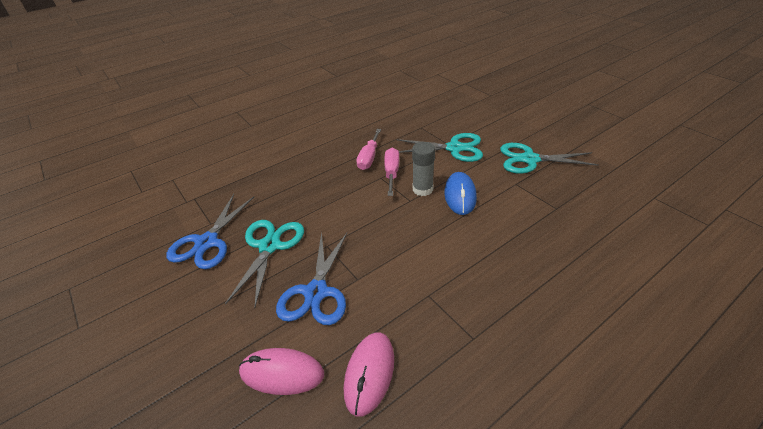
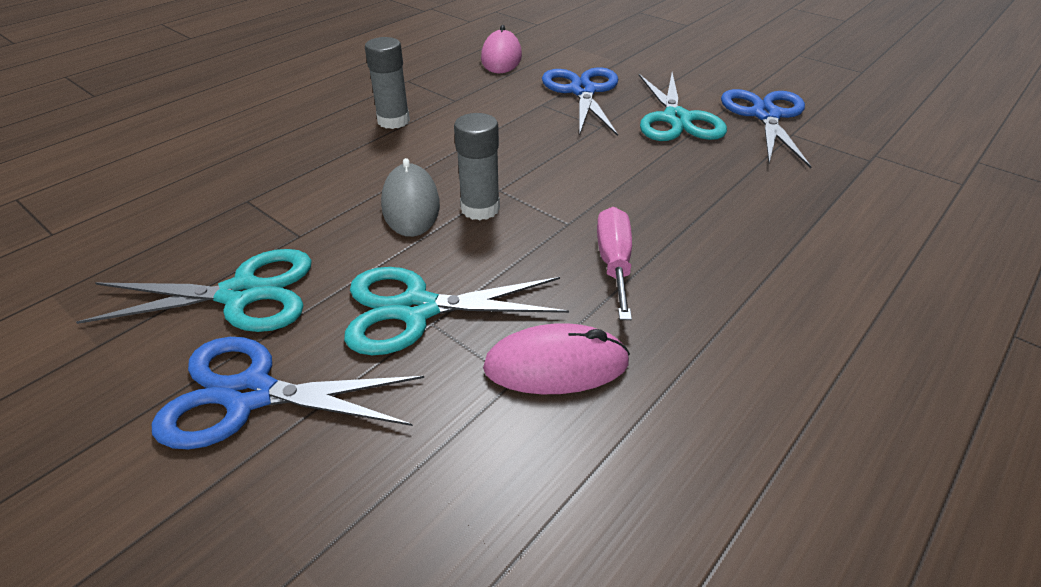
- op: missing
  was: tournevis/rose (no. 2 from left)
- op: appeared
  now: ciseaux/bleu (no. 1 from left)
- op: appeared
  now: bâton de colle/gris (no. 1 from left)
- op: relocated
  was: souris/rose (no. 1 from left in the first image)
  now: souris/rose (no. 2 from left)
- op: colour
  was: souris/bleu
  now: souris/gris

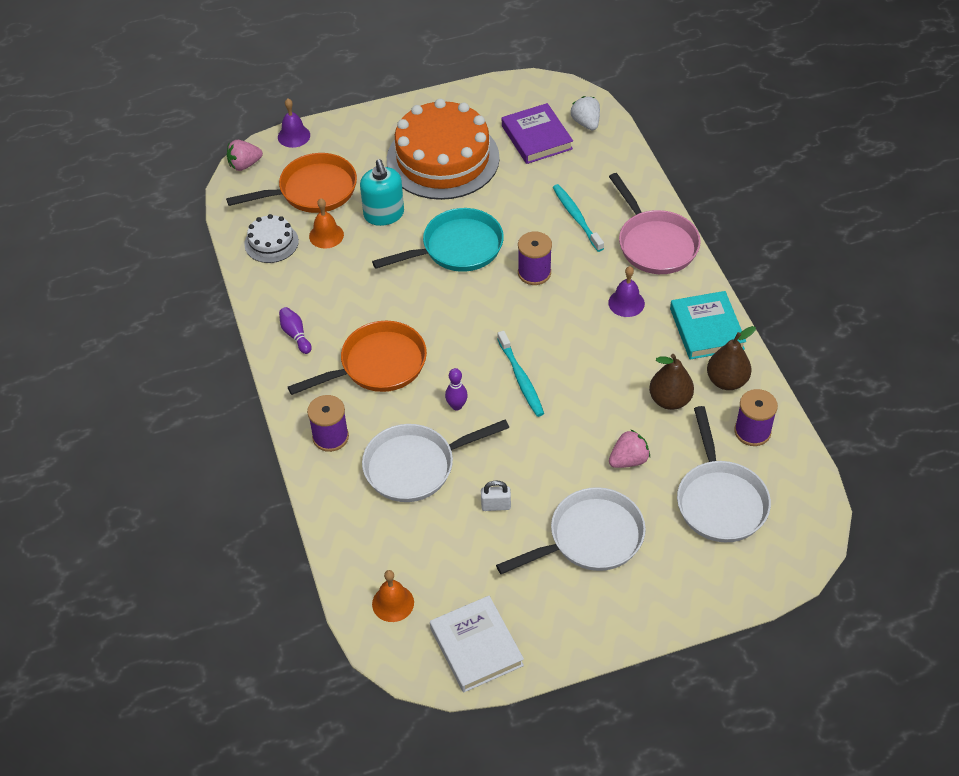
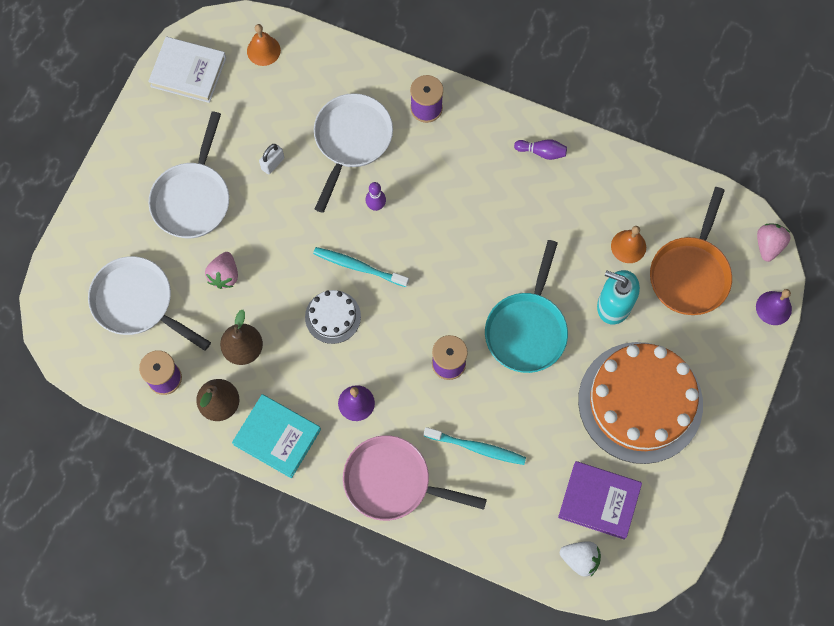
- op: missing
  was: poêle/orange (no. 2 from left)
- op: relocated
  was: gâteau/blanc

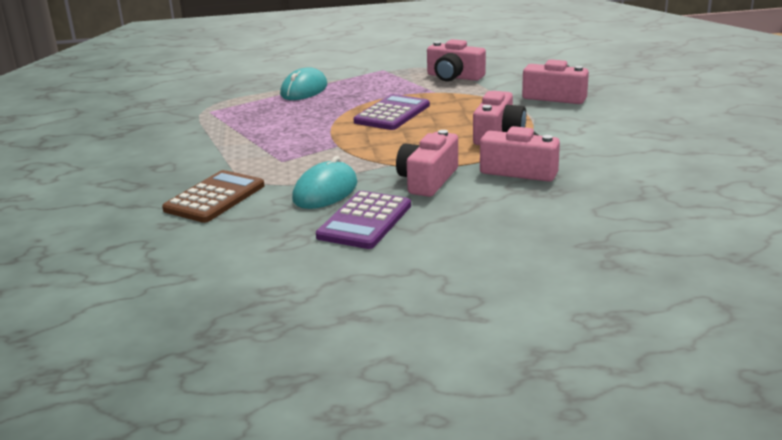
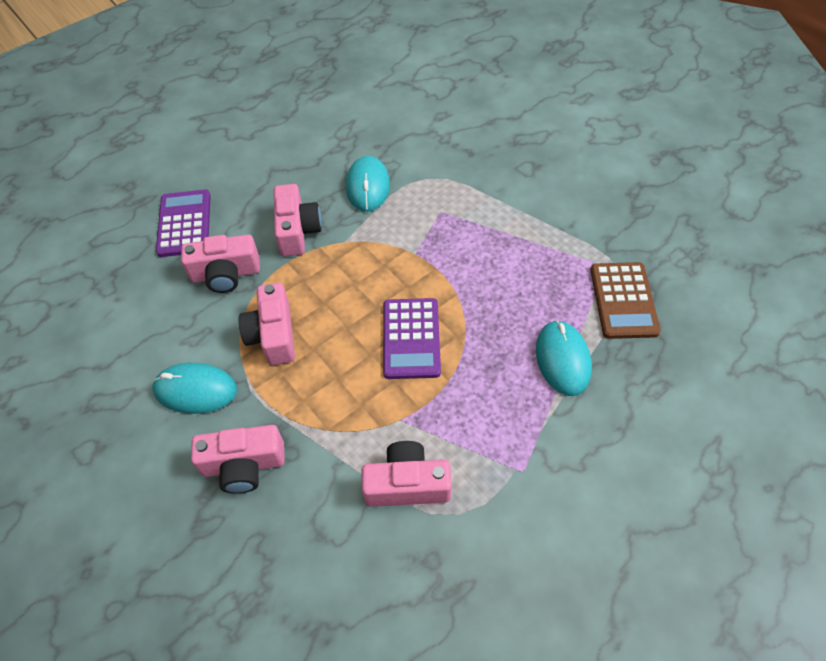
- op: appeared
  now: souris/turquoise (no. 1 from left)
- op: relocated
  was: calculatrice/marron
- op: relocated
  was: calculatrice/violet (no. 1 from left)

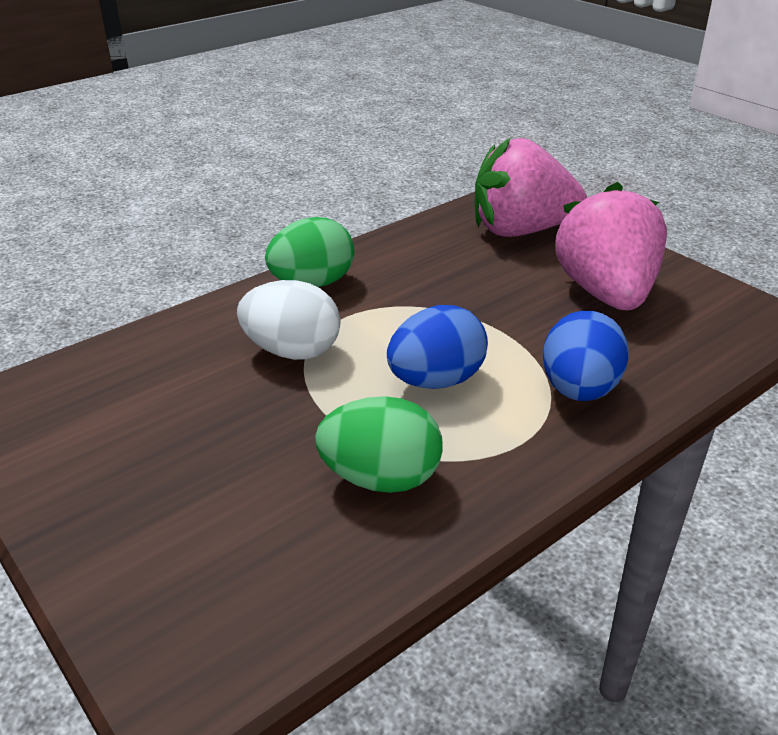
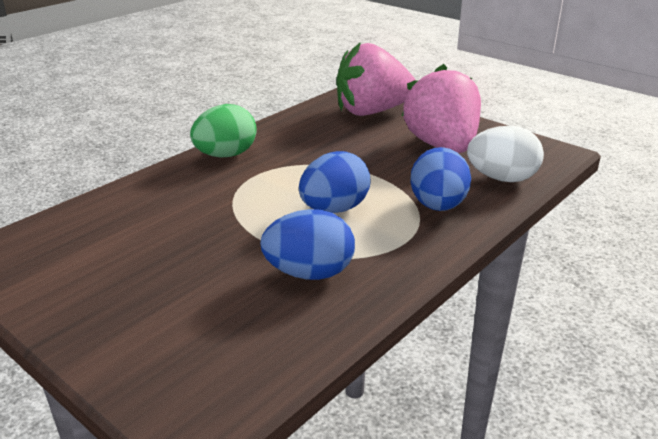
- op: relocated
  was: œuf/blanc
- op: colour
  was: œuf/vert (no. 2 from left)
  now: œuf/bleu (no. 1 from left)

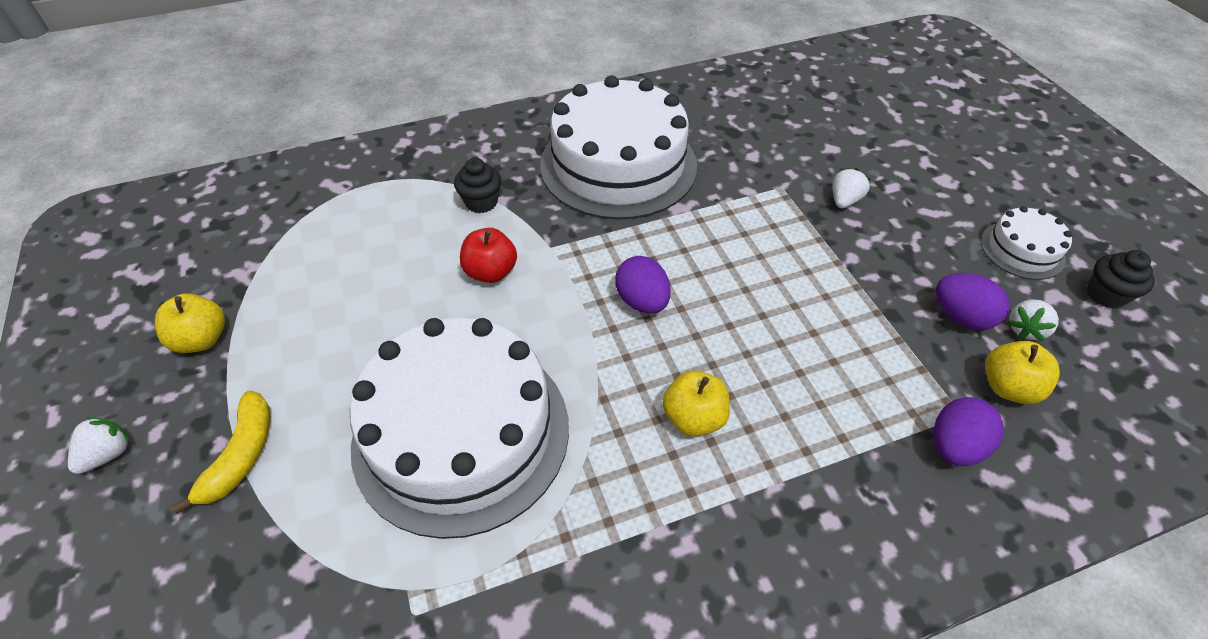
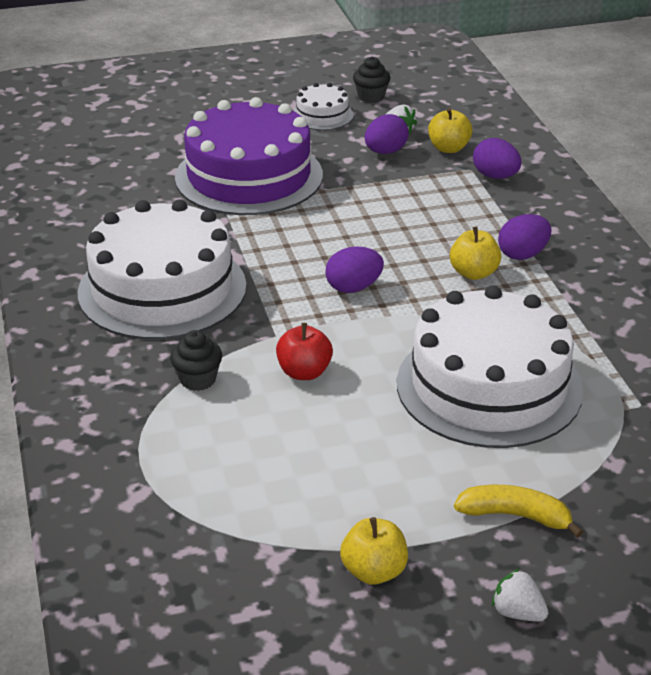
- op: appeared
  now: œuf/violet (no. 4 from left)
- op: exchanged
  was: fraise/blanc (no. 2 from left)
  now: gâteau/violet

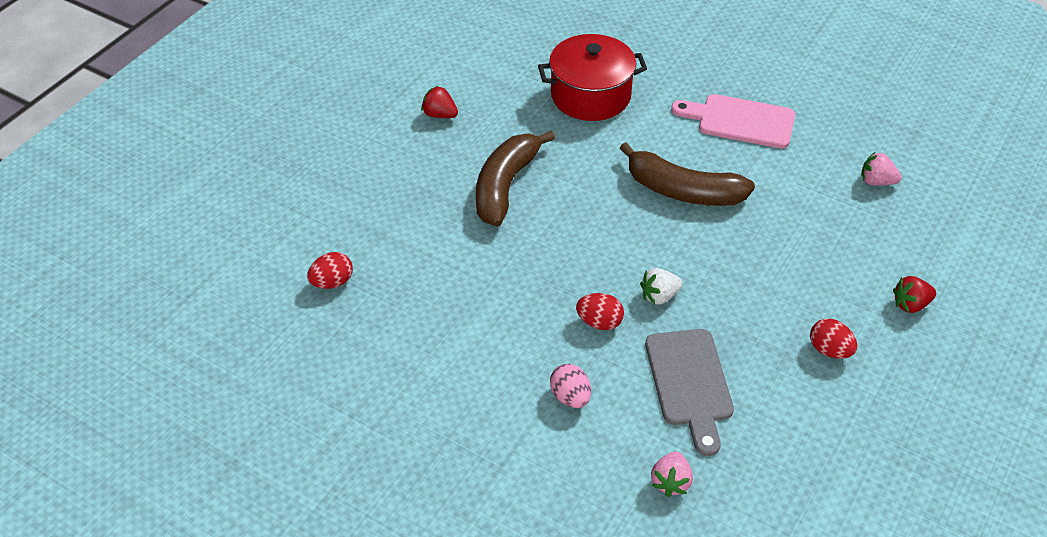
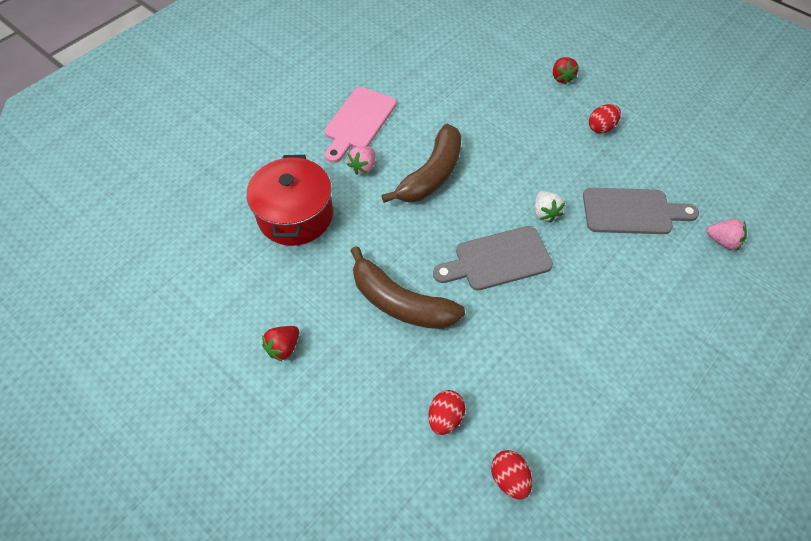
- op: missing
  was: œuf/rose
- op: appeared
  now: planche à découper/gris (no. 1 from left)
- op: relocated
  was: œuf/rouge (no. 2 from left in the first image)
  now: œuf/rouge (no. 1 from left)
- op: relocated
  was: fraise/rose (no. 2 from left in the first image)
  now: fraise/rose (no. 1 from left)

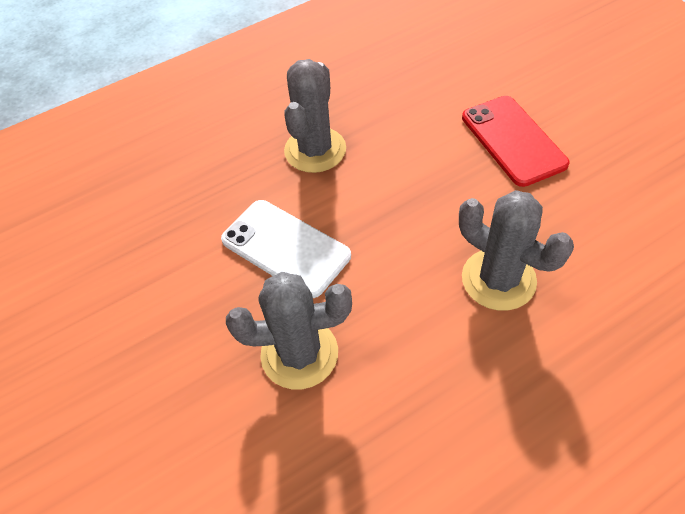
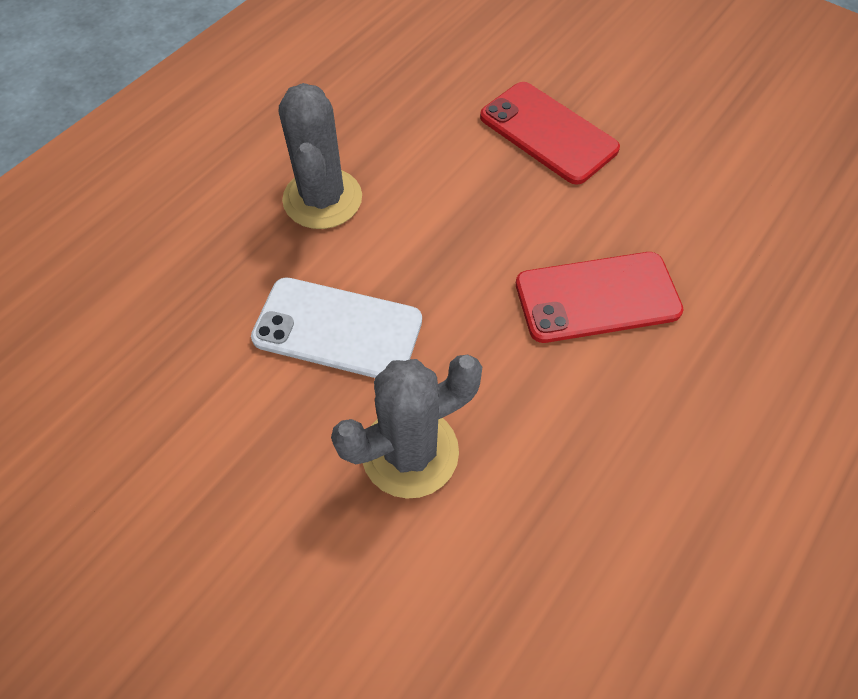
- op: exchanged
  was: cactus/gris (no. 3 from left)
  now: téléphone/rouge (no. 2 from left)

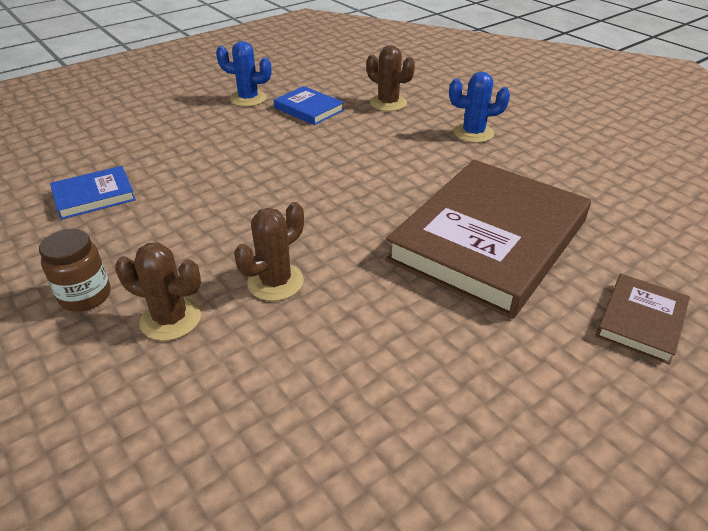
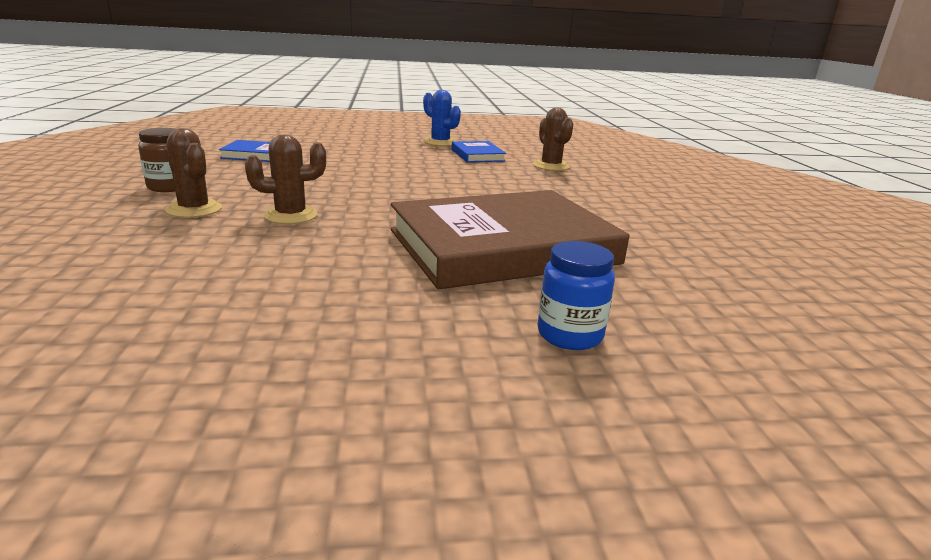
- op: missing
  was: cactus/bleu (no. 2 from left)
- op: exchanged
  was: livre/marron (no. 2 from left)
  now: bocal/bleu

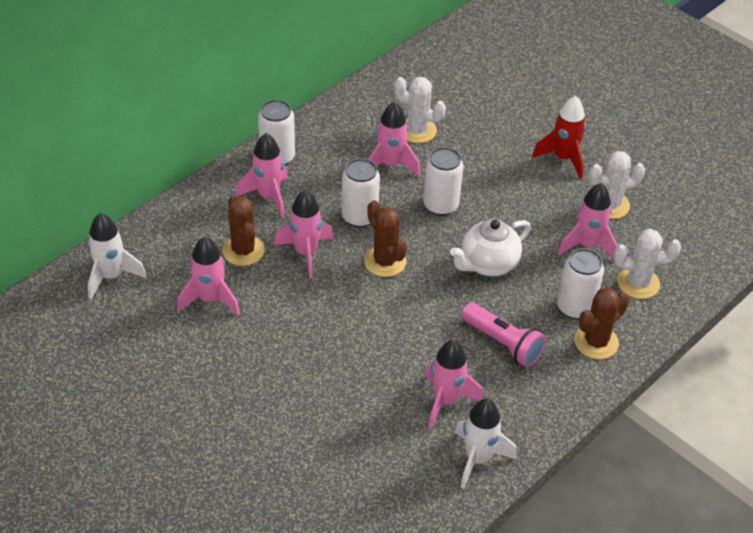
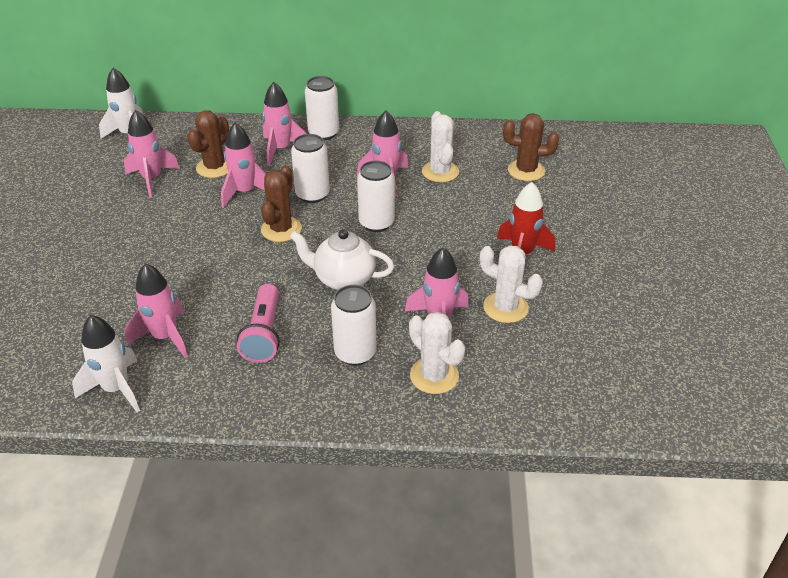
- op: relocated
  was: cactus/marron (no. 3 from left)

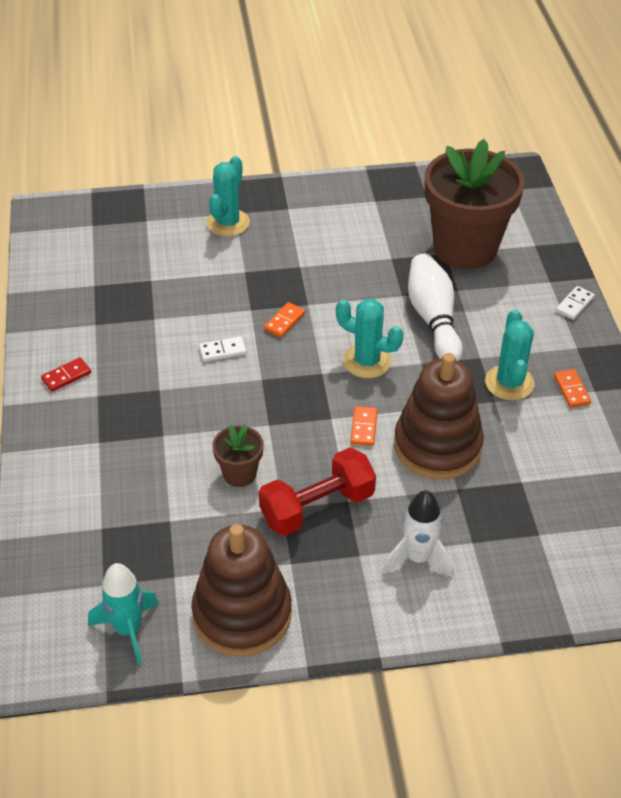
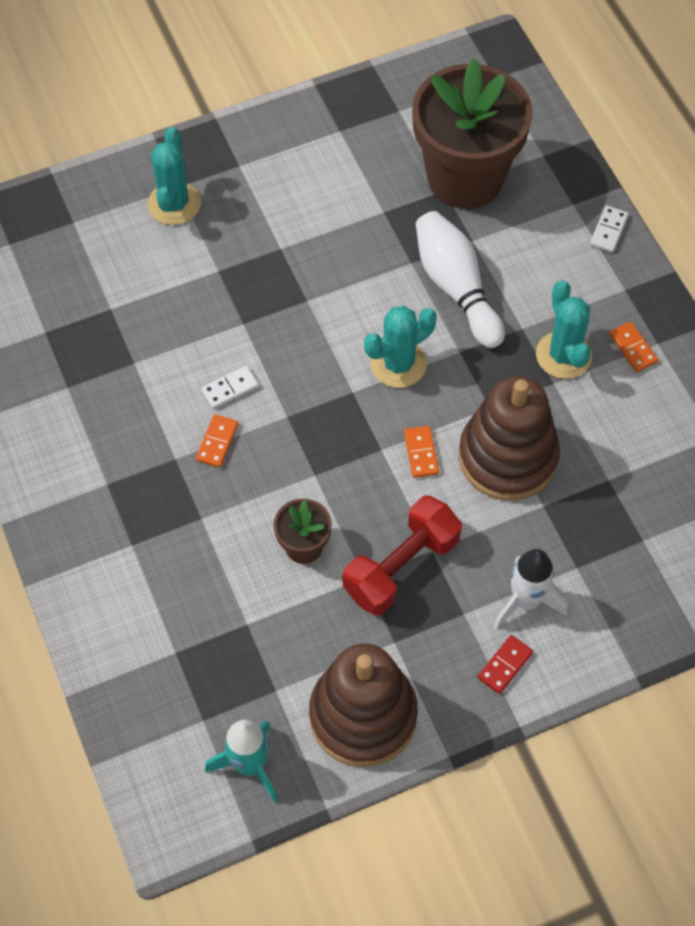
- op: relocated
  was: domino/rouge
- op: relocated
  was: domino/orange (no. 1 from left)
- op: spun
  was: cactus/turquoise (no. 2 from left)
  clockwise: -45

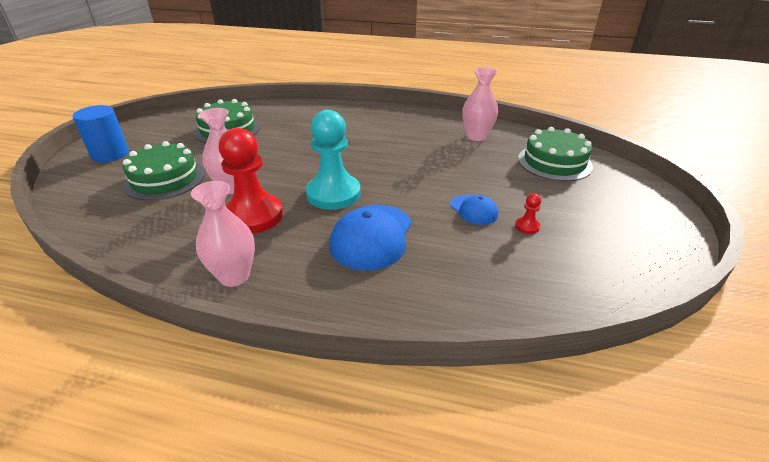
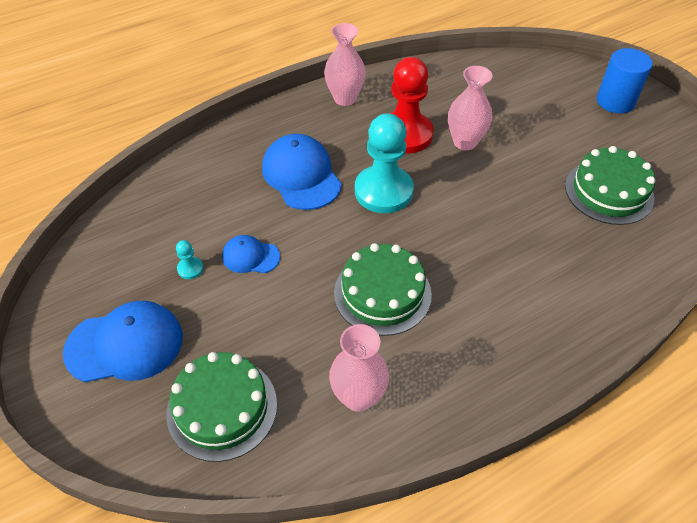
- op: appeared
  now: casquette/bleu (no. 1 from left)
- op: relocated
  was: gâteau/vert (no. 1 from left in the first image)
  now: gâteau/vert (no. 2 from left)
- op: colour
  was: pion/rouge (no. 2 from left)
  now: pion/turquoise (no. 1 from left)

